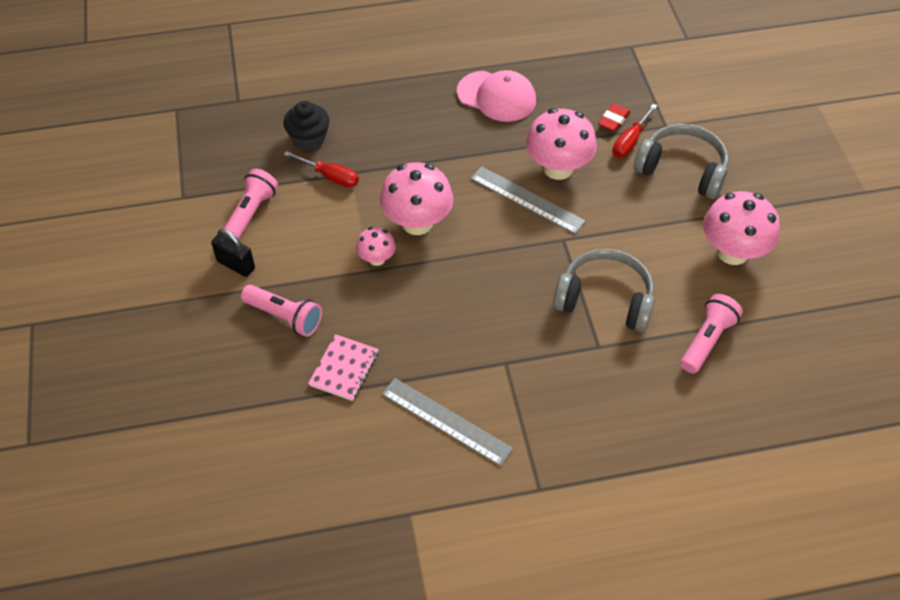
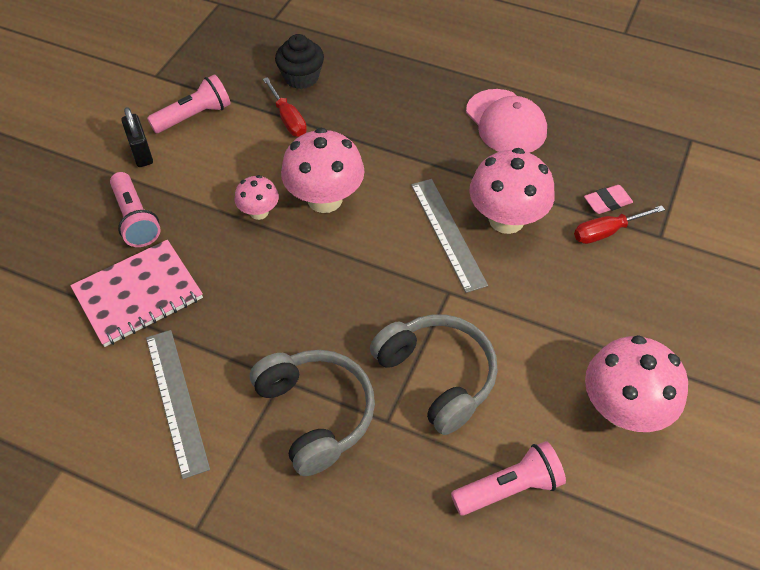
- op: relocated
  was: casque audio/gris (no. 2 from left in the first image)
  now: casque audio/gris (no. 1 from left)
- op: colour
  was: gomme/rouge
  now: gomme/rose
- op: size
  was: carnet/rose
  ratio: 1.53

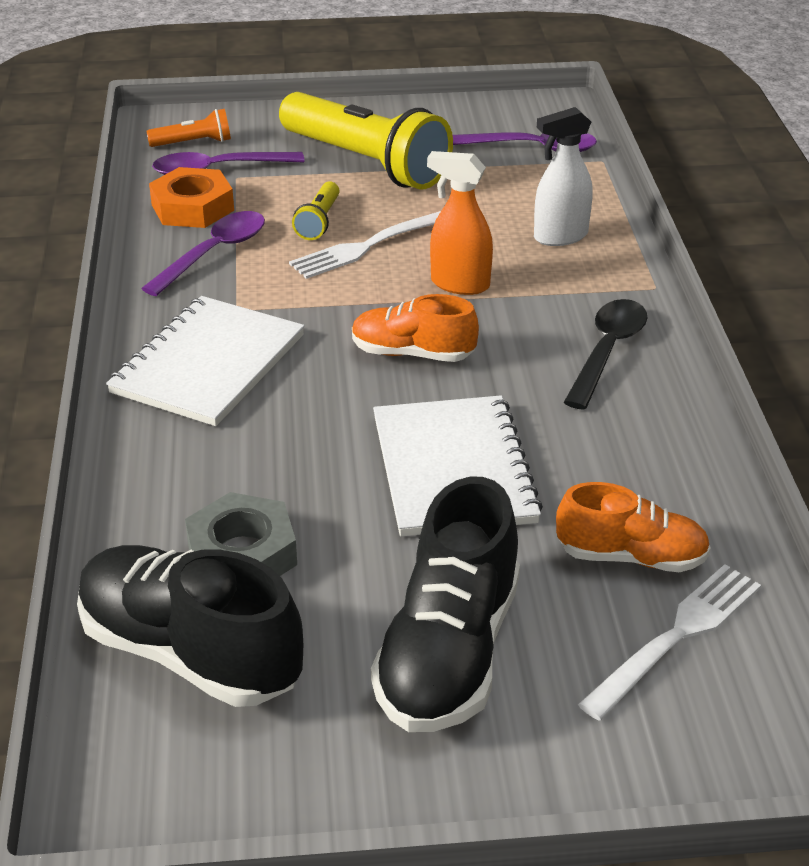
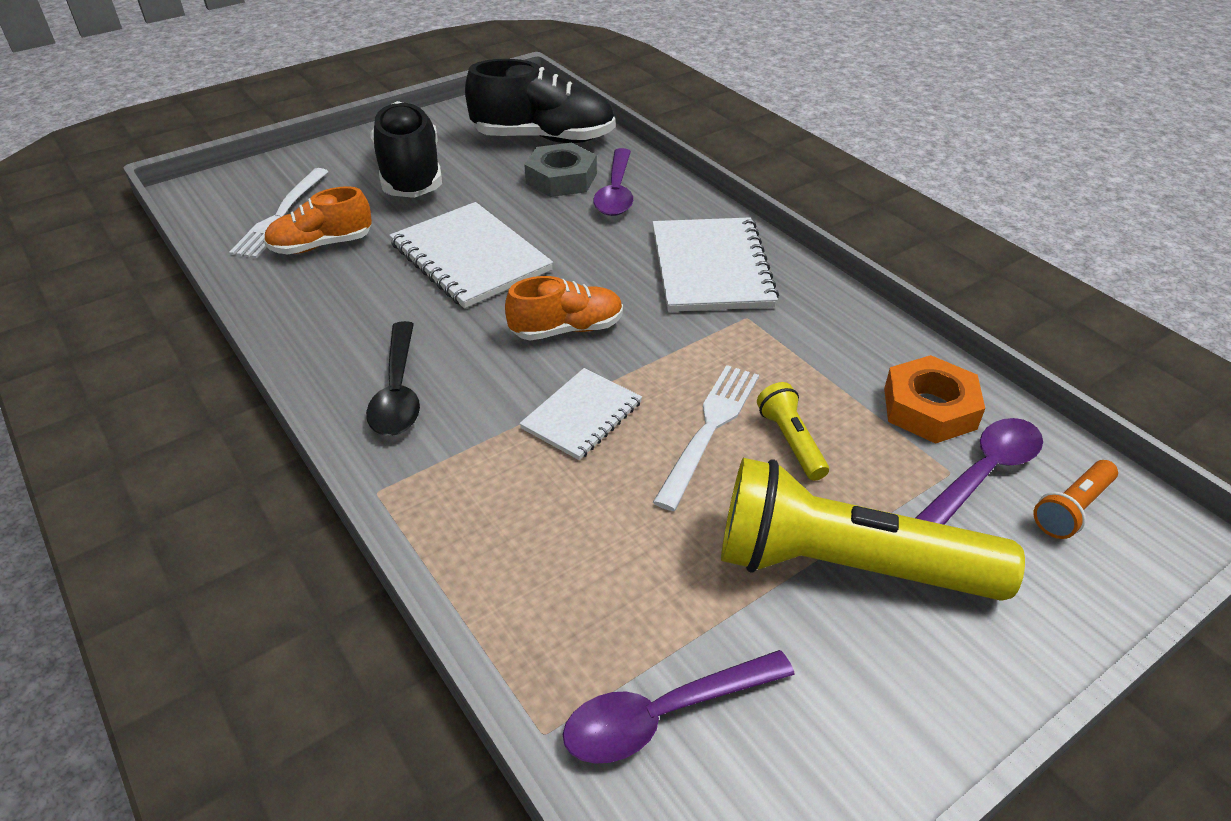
- op: missing
  was: vaporisateur/blanc
- op: relocated
  was: cuillère/violet (no. 1 from left)
- op: exchanged
  was: vaporisateur/orange
  now: carnet/blanc (no. 2 from left)

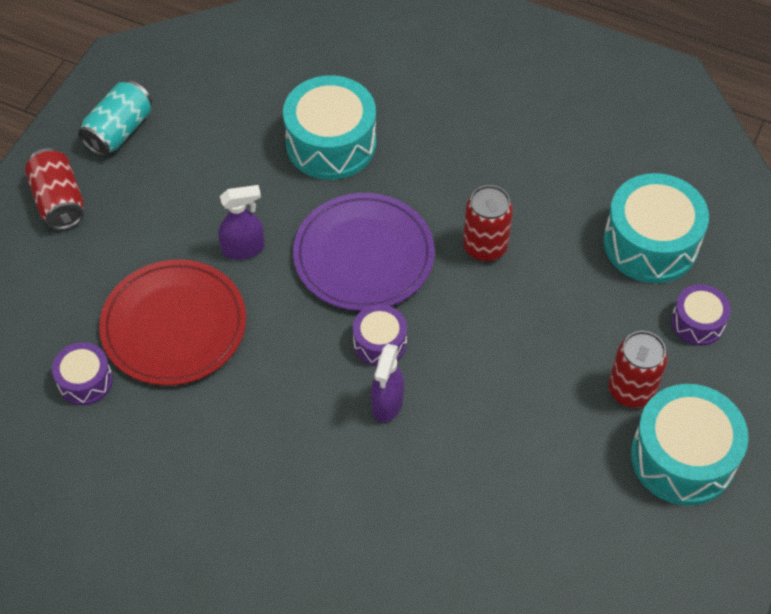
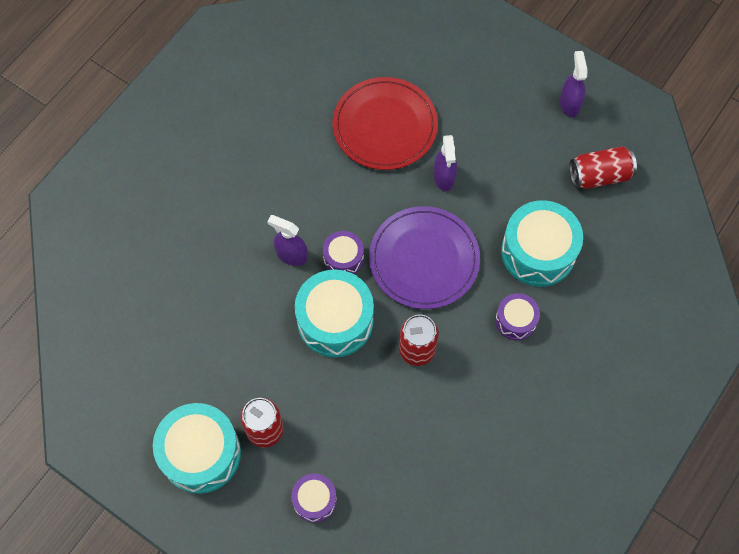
- op: relocated
  was: canette/rouge (no. 1 from left in the first image)
  now: canette/rouge (no. 3 from left)
- op: relocated
  was: tambour/violet (no. 1 from left in the first image)
  now: tambour/violet (no. 3 from left)
- op: relocated
  was: tambour/turquoise (no. 2 from left)
- op: exchanged
  was: canette/turquoise
  now: vaporisateur/violet (no. 3 from left)

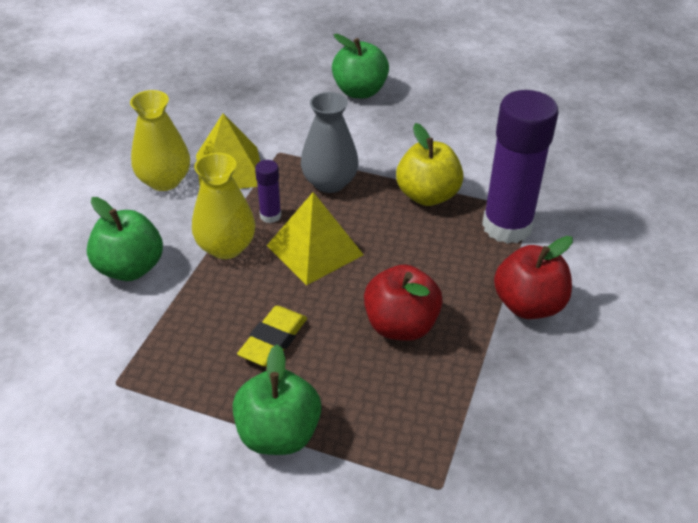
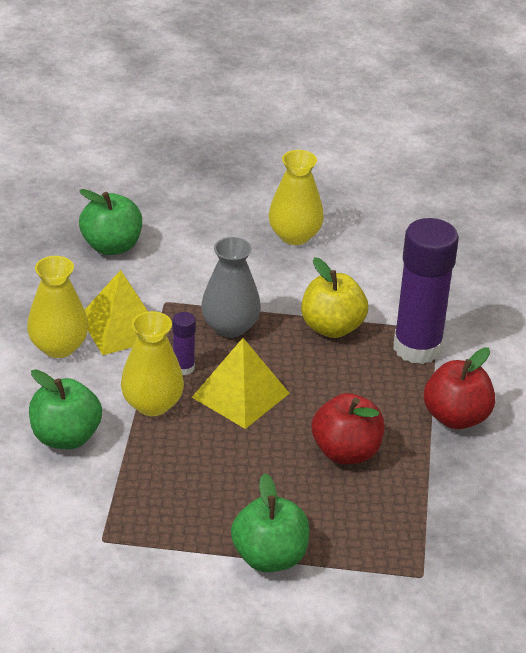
- op: missing
  was: gomme/jaune
- op: appeared
  now: vase/jaune (no. 3 from left)
- op: relocated
  was: pomme/vert (no. 3 from left in the first image)
  now: pomme/vert (no. 2 from left)

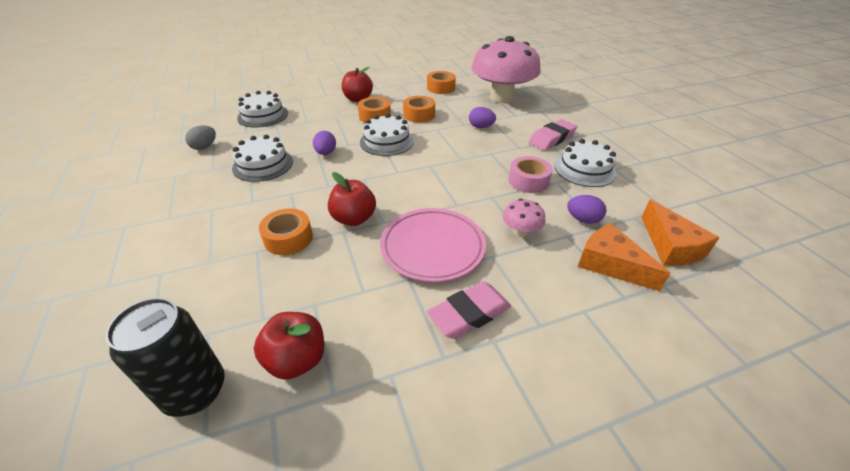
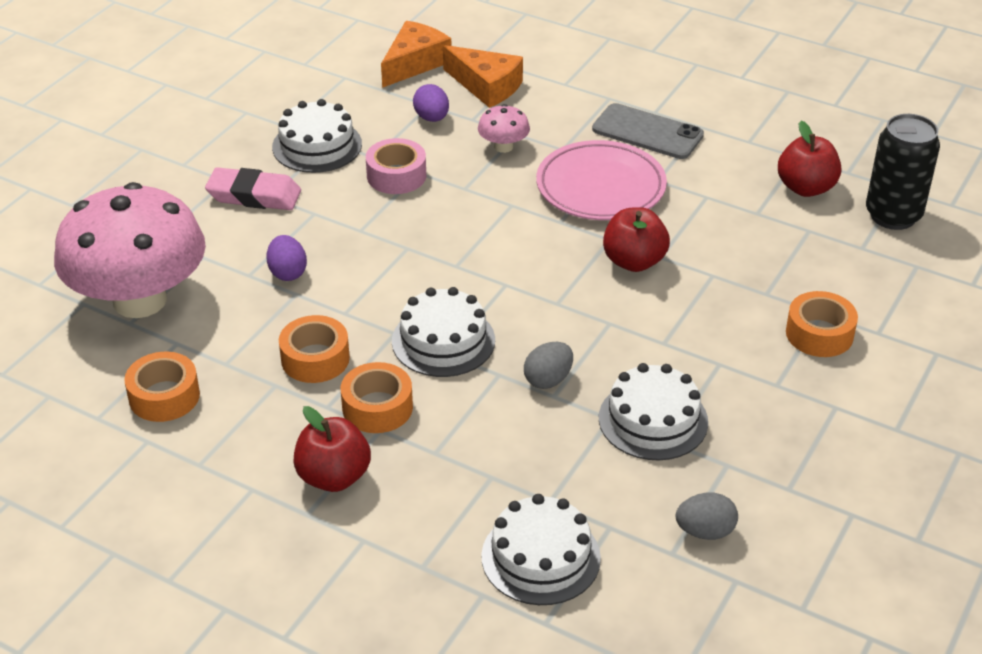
- op: relocated
  was: ruban adhésif/orange (no. 1 from left in the first image)
  now: ruban adhésif/orange (no. 4 from left)
- op: exchanged
  was: gomme/rose (no. 1 from left)
  now: téléphone/gris
- op: colour
  was: œuf/violet (no. 1 from left)
  now: œuf/gris (no. 1 from left)
- op: spun
  was: fromage/orange (no. 1 from left in the first image)
  clockwise: -60

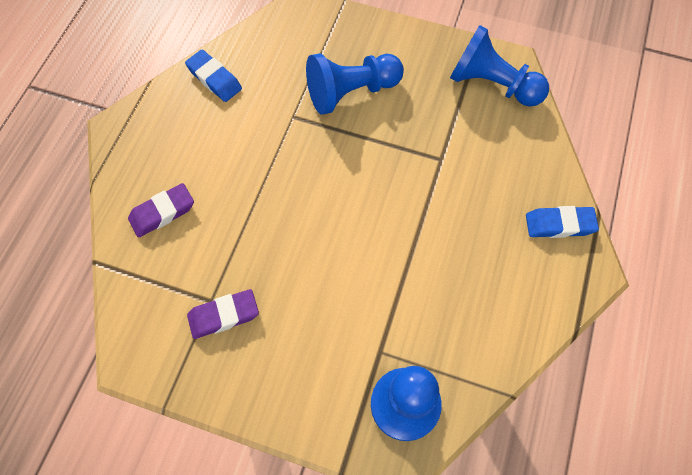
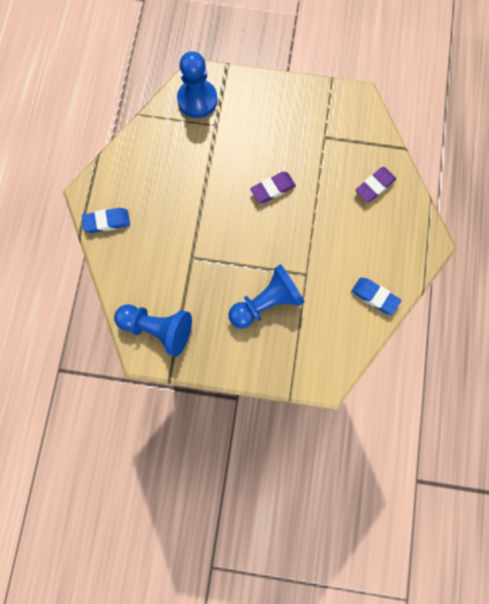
- op: relocated
  was: gomme/violet (no. 2 from left in the first image)
  now: gomme/violet (no. 1 from left)

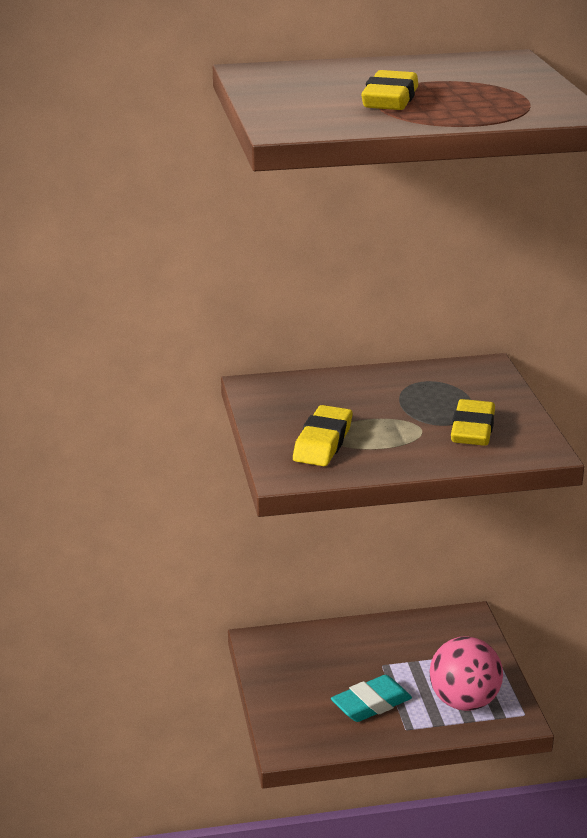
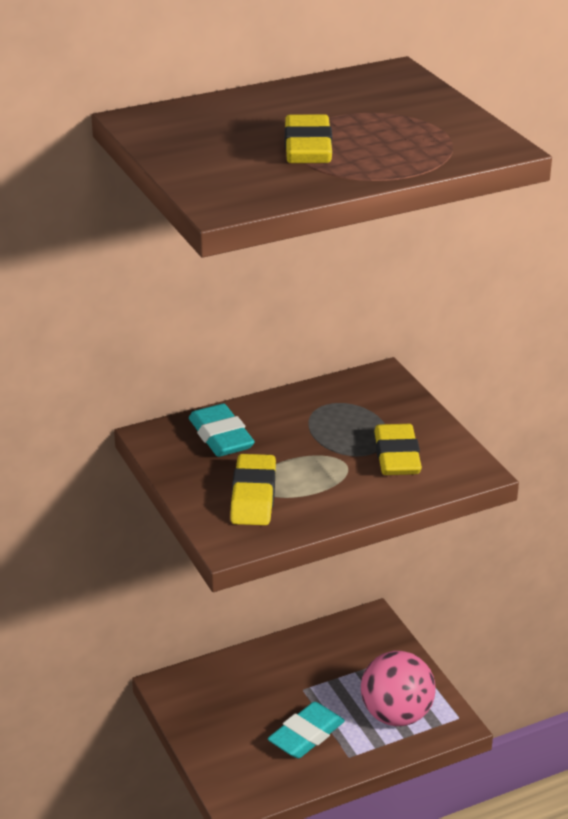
- op: appeared
  now: gomme/turquoise (no. 1 from left)

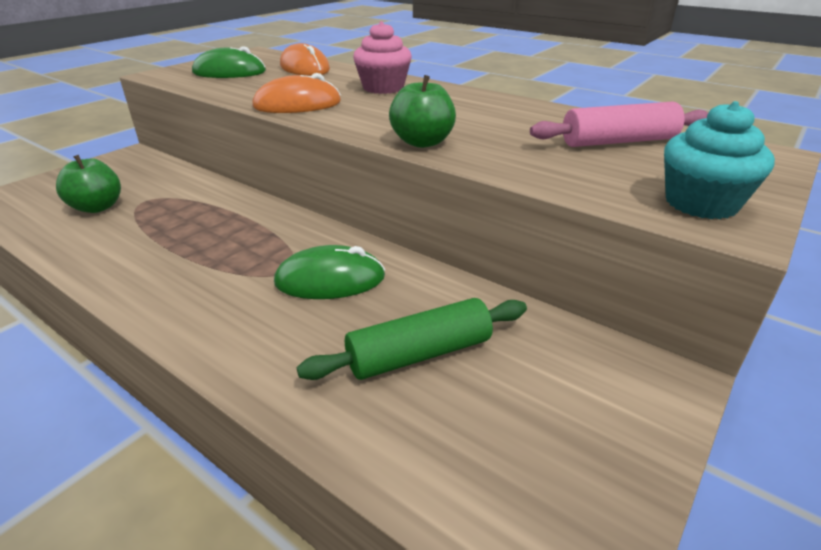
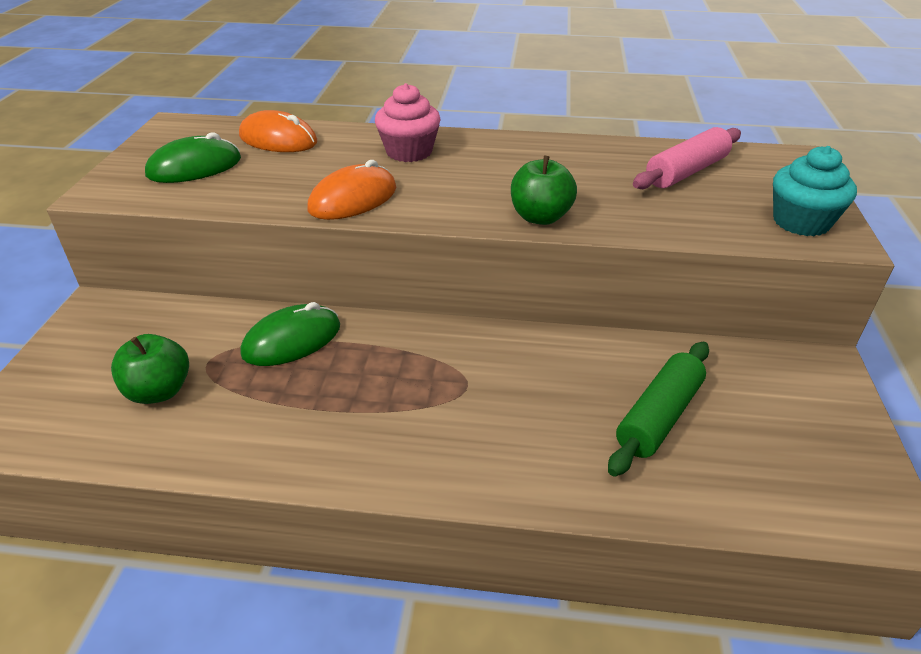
- op: relocated
  was: souris/vert (no. 2 from left)

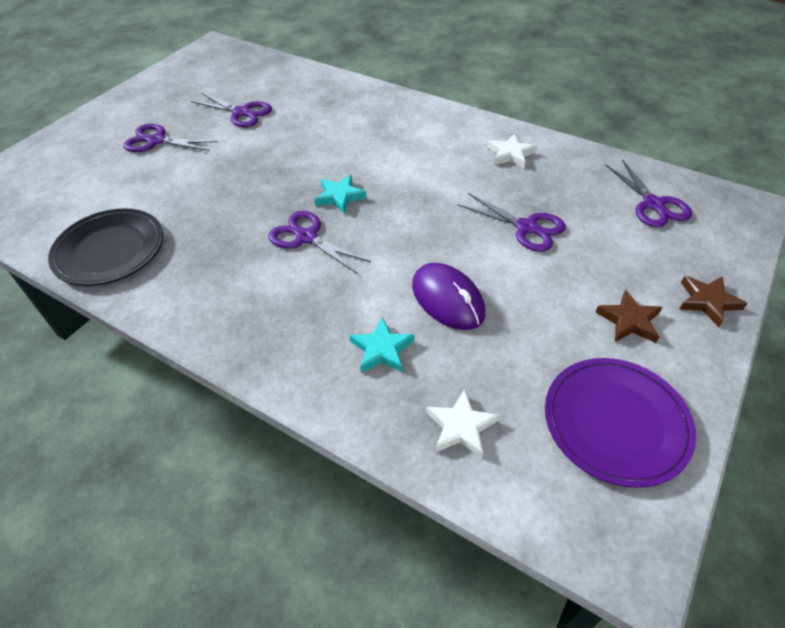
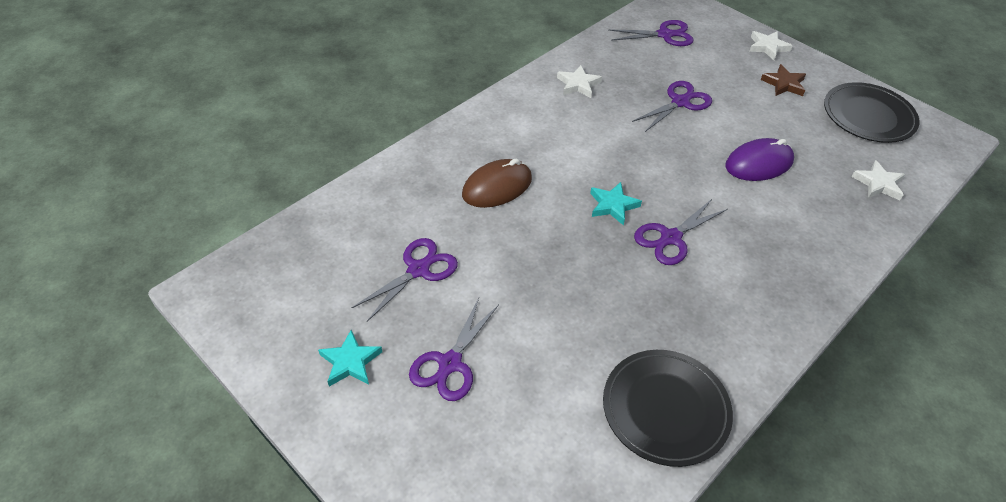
- op: appeared
  now: souris/marron
- op: relocated
  was: étoile/turquoise (no. 2 from left in the first image)
  now: étoile/turquoise (no. 1 from left)
- op: colour
  was: assiette/violet
  now: assiette/noir (no. 2 from left)
- op: colour
  was: étoile/marron (no. 2 from left)
  now: étoile/blanc (no. 2 from left)

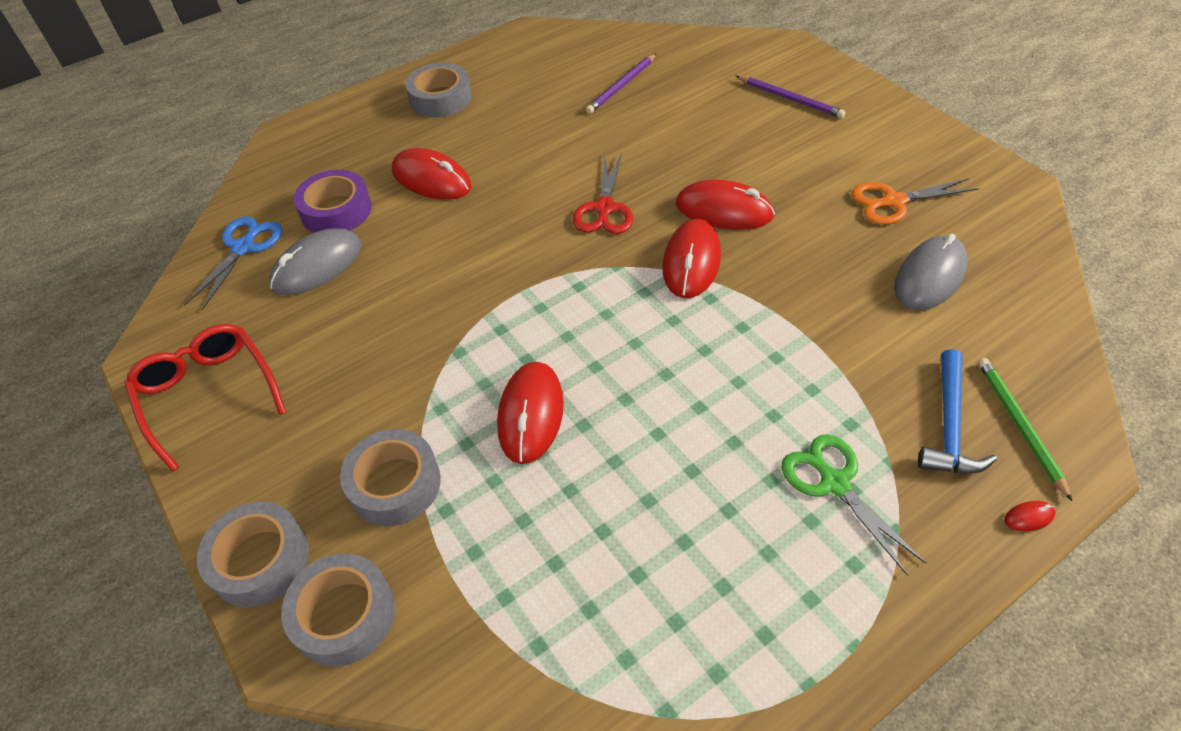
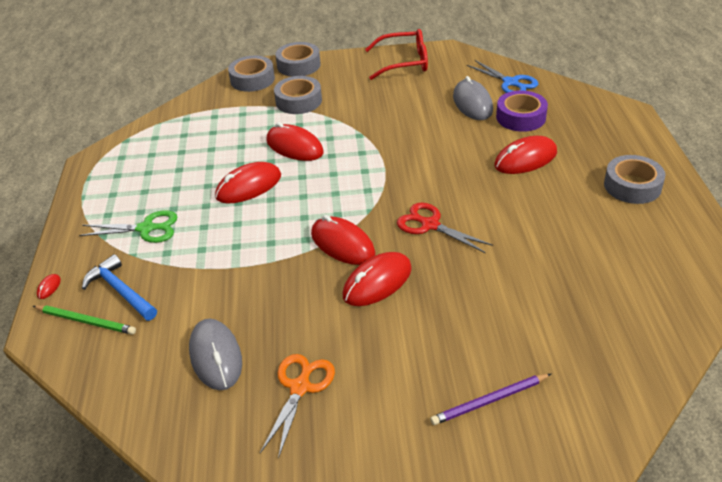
- op: missing
  was: crayon/violet (no. 1 from left)
- op: appeared
  now: souris/rouge (no. 2 from left)

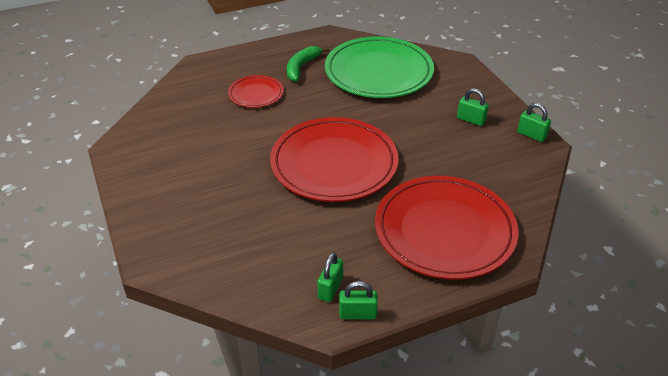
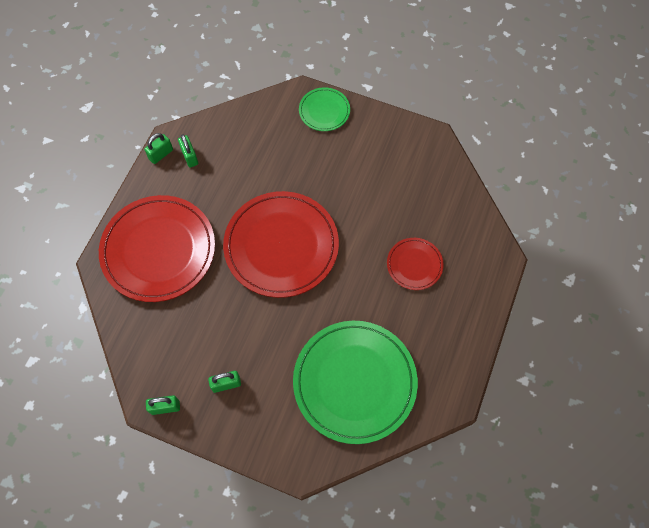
- op: missing
  was: banane/vert
- op: appeared
  now: assiette/vert (no. 1 from left)

